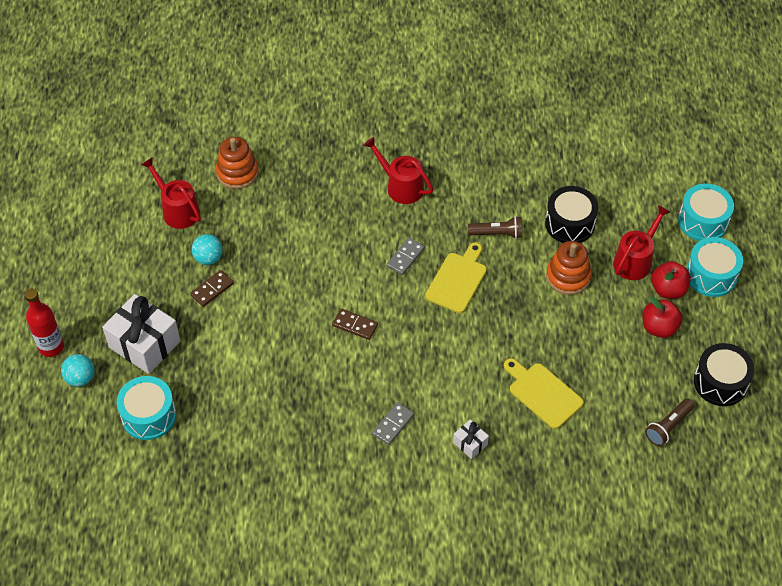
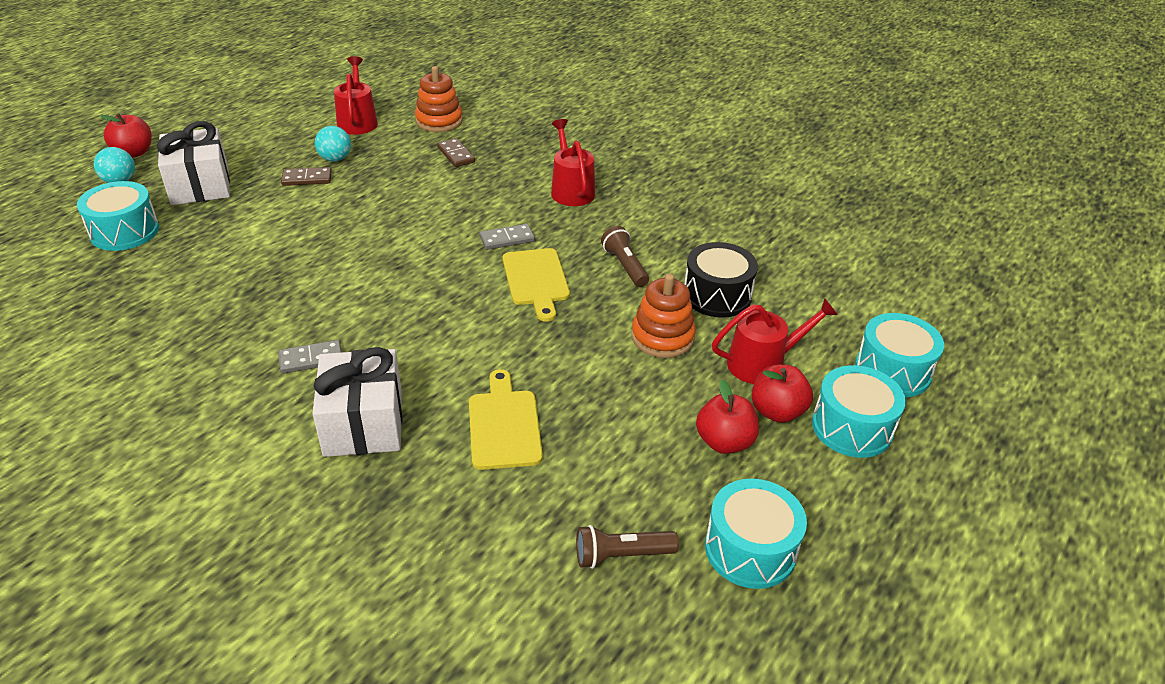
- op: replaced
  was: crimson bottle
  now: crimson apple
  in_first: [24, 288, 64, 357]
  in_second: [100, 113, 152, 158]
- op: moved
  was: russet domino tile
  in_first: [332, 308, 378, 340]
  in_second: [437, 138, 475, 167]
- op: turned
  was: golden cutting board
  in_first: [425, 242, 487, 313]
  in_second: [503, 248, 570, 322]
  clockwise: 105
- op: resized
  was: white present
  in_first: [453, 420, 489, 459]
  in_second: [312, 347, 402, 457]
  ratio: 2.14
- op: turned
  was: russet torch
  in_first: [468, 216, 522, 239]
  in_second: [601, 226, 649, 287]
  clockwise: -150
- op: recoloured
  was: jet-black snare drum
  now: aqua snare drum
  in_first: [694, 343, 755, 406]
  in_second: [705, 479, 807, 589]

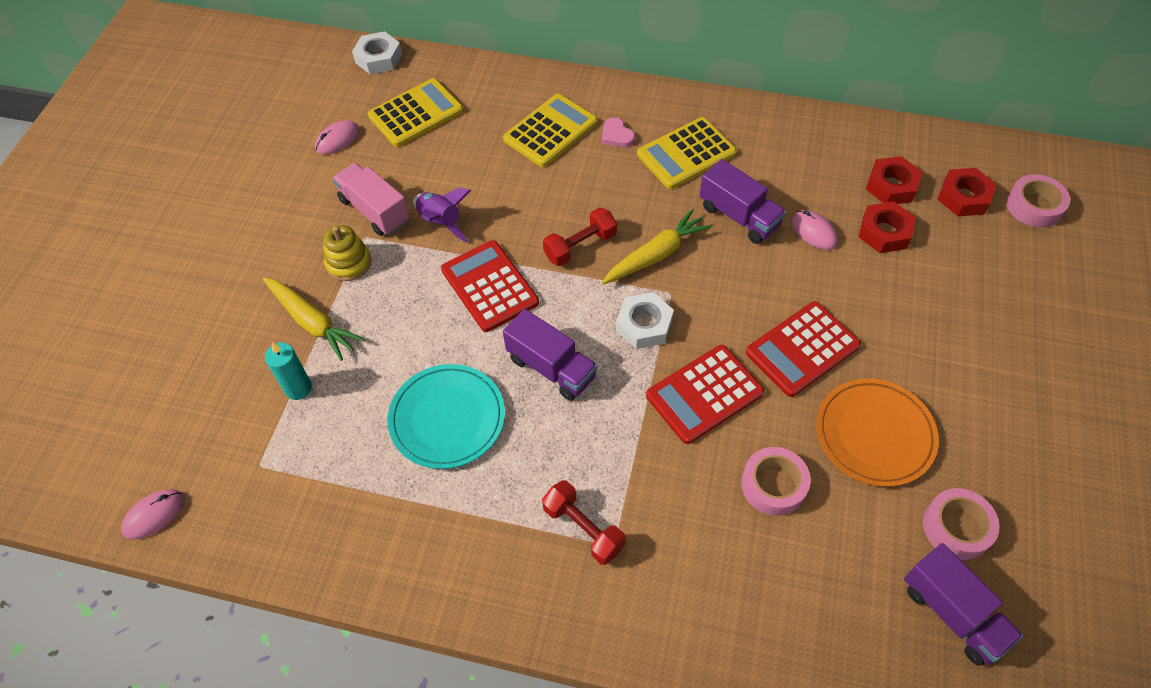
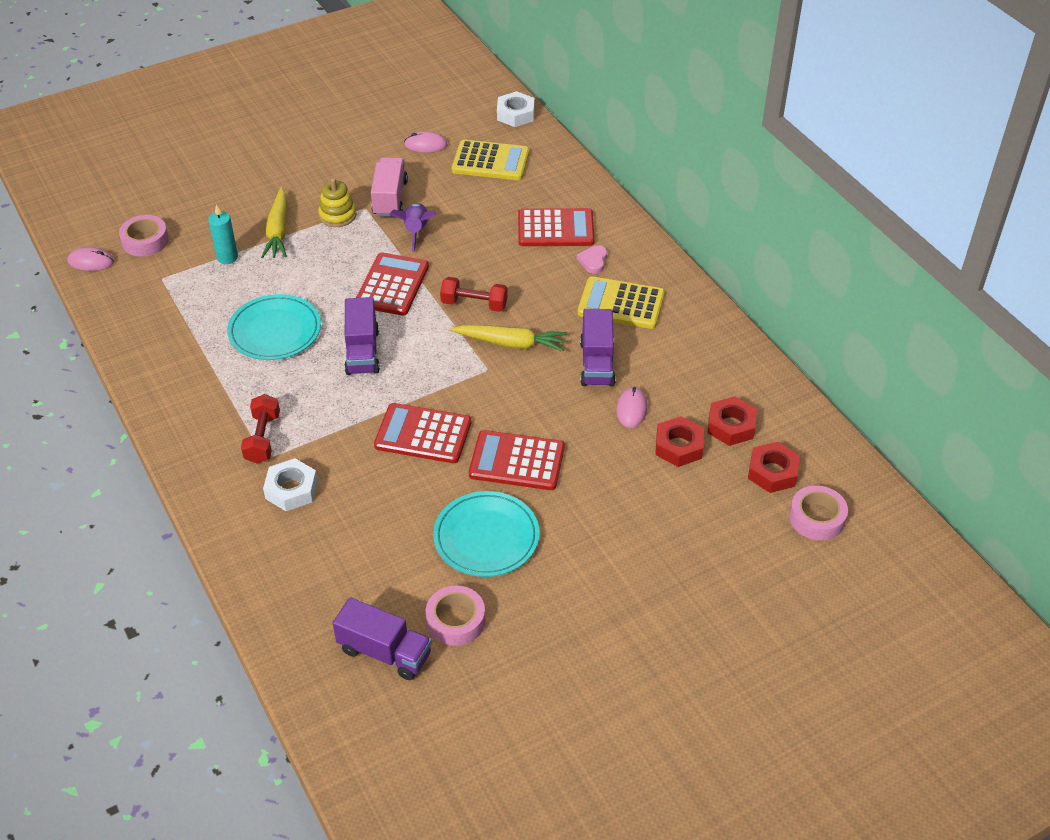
- op: recoloured
  was: golden calculator
  now: crimson calculator
  in_first: [503, 94, 598, 167]
  in_second: [518, 208, 595, 246]
- op: moved
  was: white hex nut
  in_first: [616, 292, 674, 349]
  in_second: [263, 458, 318, 511]
- op: moved
  was: rose-pink tape
  in_first: [741, 447, 811, 516]
  in_second: [119, 215, 169, 257]
- op: recoloured
  was: bright orange dinner plate
  now: aqua dinner plate
  in_first: [816, 379, 939, 487]
  in_second: [433, 491, 540, 577]
- op: turned
  was: violet truck
  in_first: [904, 543, 1023, 666]
  in_second: [333, 597, 432, 680]
  clockwise: -75

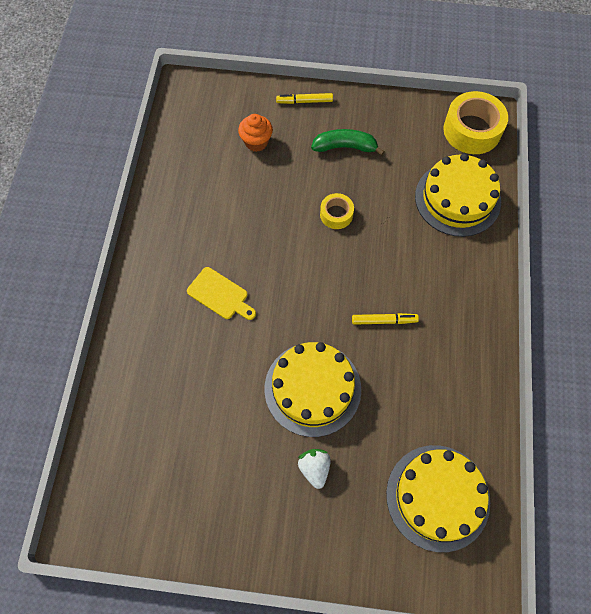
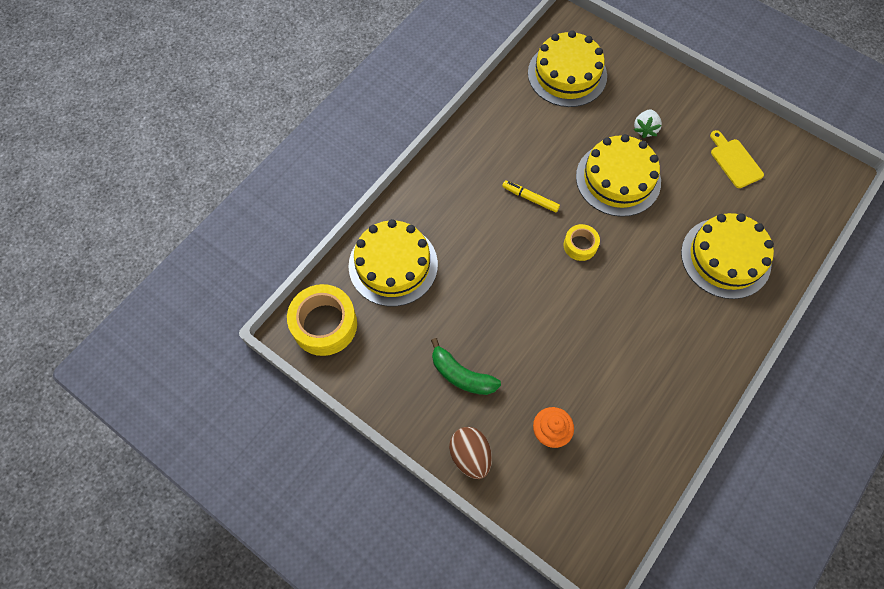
- op: moved
  was: golden cutting board
  in_first: [187, 267, 256, 320]
  in_second: [710, 130, 764, 188]
- op: replaced
  was: golden marker
  now: russet egg
  in_first: [276, 93, 333, 104]
  in_second: [449, 427, 492, 479]
- op: moved
  was: golden tape
  in_first: [320, 193, 354, 229]
  in_second: [564, 224, 600, 261]
- op: added
  now: golden cake
  in_second: [681, 213, 774, 299]

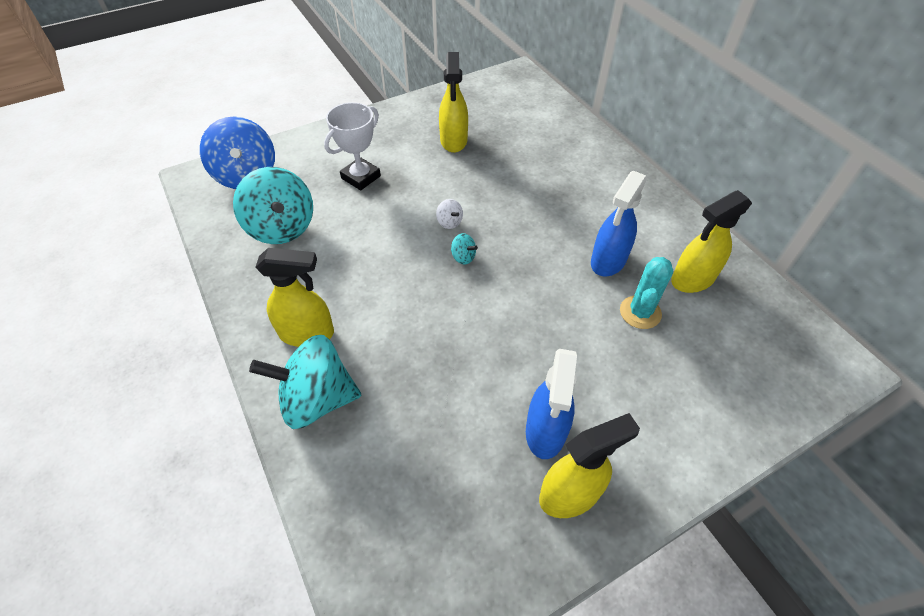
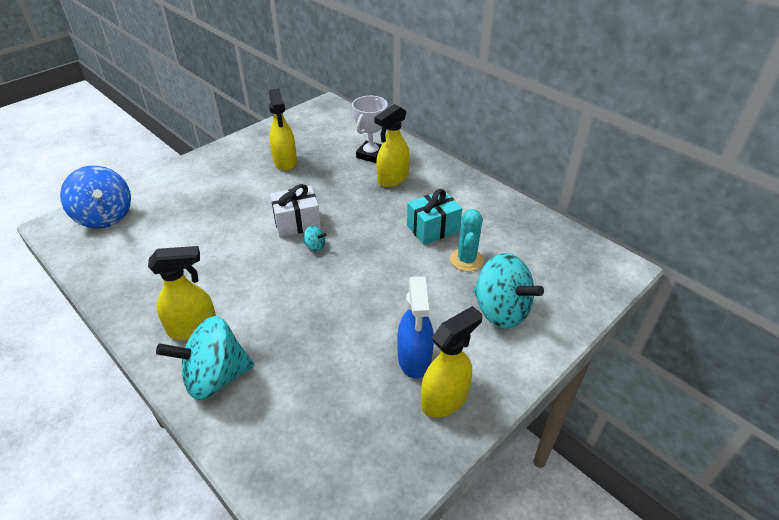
- op: moved
  was: aqua toy top
  in_first: [233, 167, 313, 244]
  in_second: [473, 253, 544, 328]
- op: moved
  was: white award cup
  in_first: [324, 102, 381, 190]
  in_second: [352, 96, 388, 163]
- op: replaced
  was: white toy top
  now: white present
  in_first: [436, 199, 463, 229]
  in_second: [270, 184, 321, 237]
- op: replaced
  was: blue spray cleaner
  now: aqua present
  in_first: [591, 171, 647, 277]
  in_second: [407, 189, 462, 245]
- op: moved
  was: golden spray cleaner
  in_first: [671, 190, 752, 293]
  in_second: [374, 104, 410, 187]

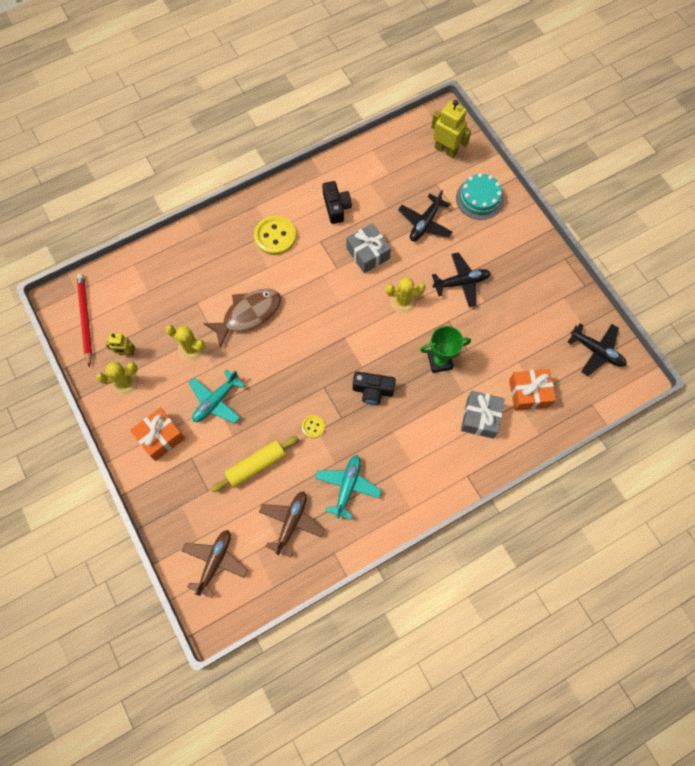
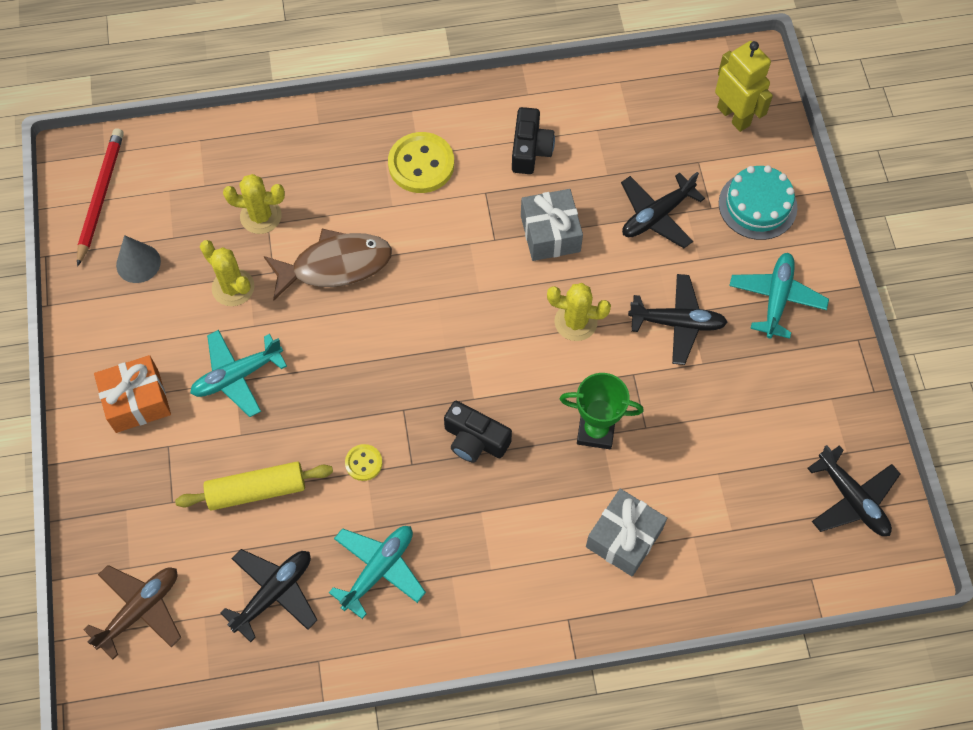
- op: moved
  was: golden cactus
  in_first: [96, 361, 139, 395]
  in_second: [223, 174, 285, 234]
- op: replaced
  was: golden robot
  now: gray cone shape
  in_first: [105, 333, 135, 355]
  in_second: [116, 235, 161, 283]
- op: recoloured
  was: russet plane
  now: jet-black plane
  in_first: [259, 491, 325, 557]
  in_second: [220, 549, 317, 642]
- op: removed
  was: bright orange present
  in_first: [509, 369, 556, 411]
- op: added
  now: aqua plane
  in_second: [729, 253, 829, 339]

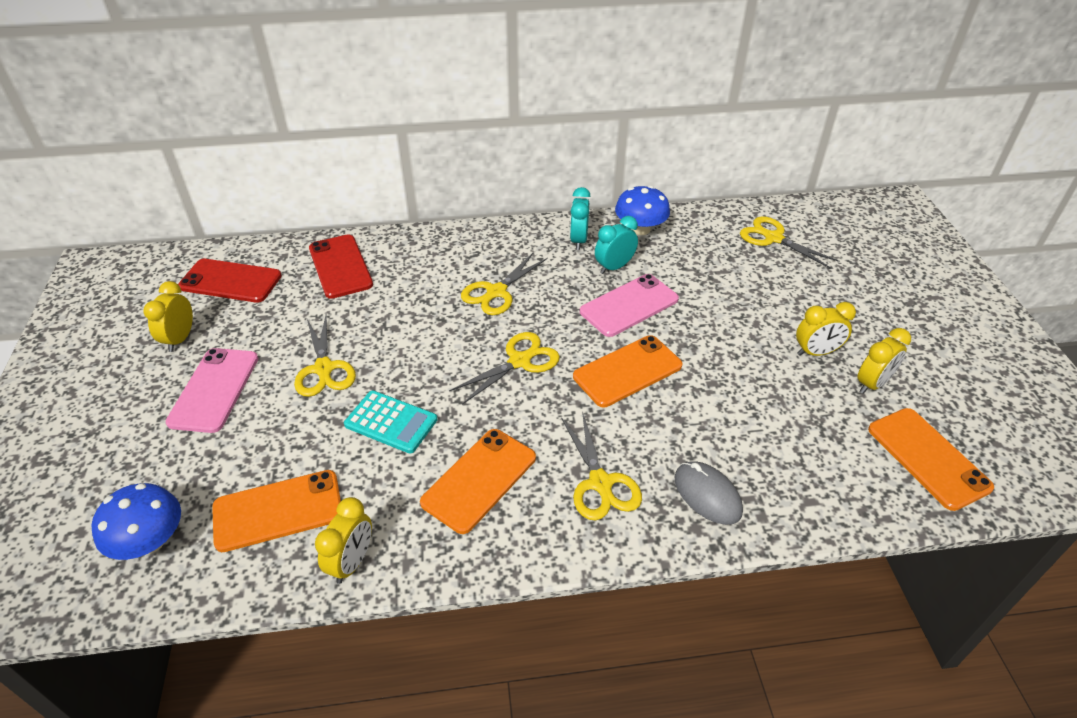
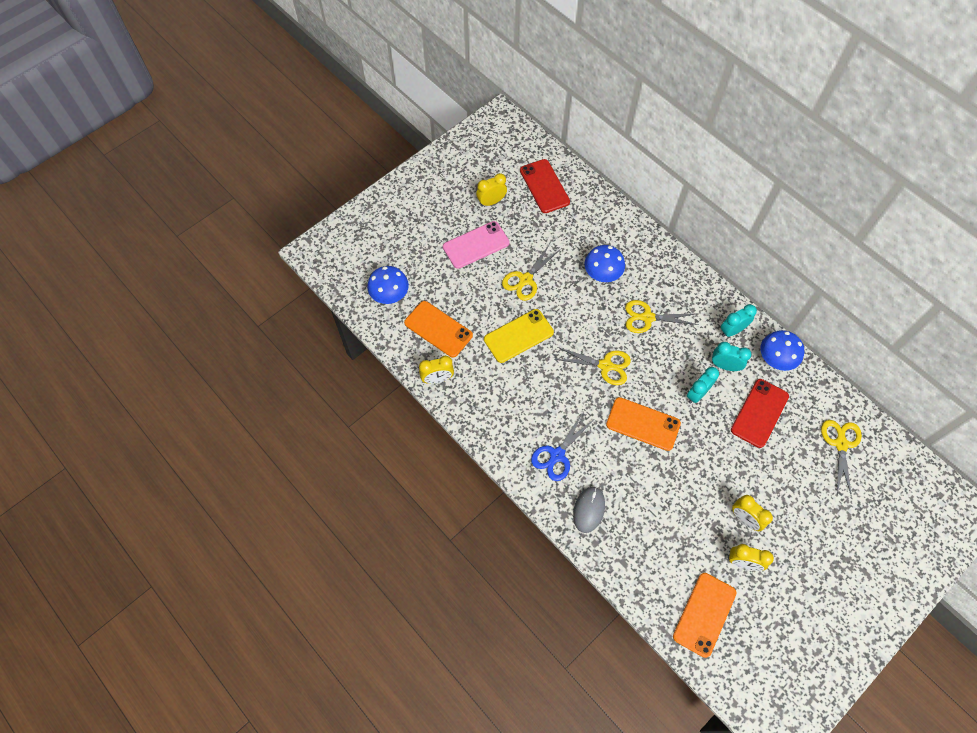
- op: moved
  was: crimson phone
  in_first: [309, 235, 373, 299]
  in_second: [731, 379, 789, 448]
- op: replaced
  was: aqua calculator
  now: golden phone
  in_first: [344, 391, 437, 454]
  in_second: [484, 309, 554, 363]
- op: removed
  was: bright orange phone
  in_first: [420, 429, 536, 534]
- op: recoloured
  was: golden pair of scissors
  now: blue pair of scissors
  in_first: [561, 411, 642, 520]
  in_second: [531, 412, 593, 481]
- op: replaced
  was: rose-pink phone
  now: aqua clock
  in_first: [580, 274, 679, 337]
  in_second: [687, 367, 719, 404]
- op: added
  now: blue mushroom
  in_second: [584, 245, 625, 282]

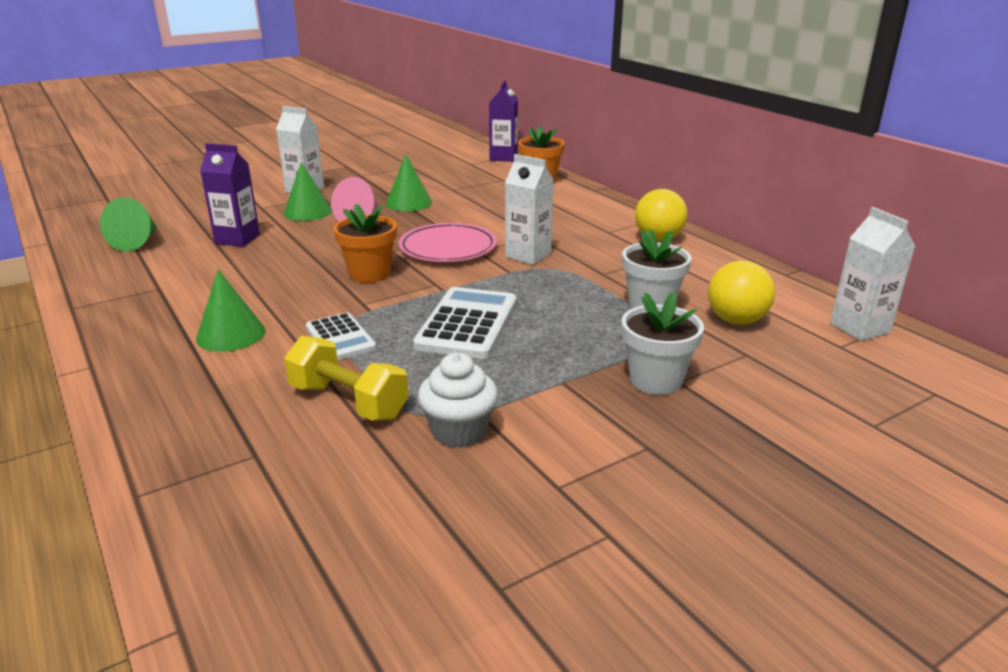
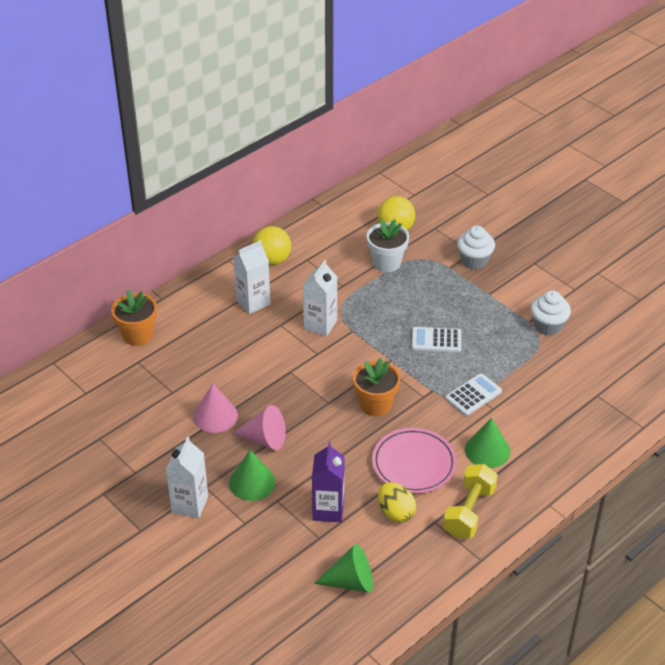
- op: moved
  was: golden free weight
  in_first: [284, 336, 409, 421]
  in_second: [443, 464, 498, 538]
- op: recoloured
  was: green cone shape
  now: rose-pink cone shape
  in_first: [386, 154, 432, 211]
  in_second: [194, 383, 238, 433]
- op: moved
  was: rose-pink dinner plate
  in_first: [399, 223, 497, 262]
  in_second: [372, 428, 457, 493]
- op: resized
  was: white calculator
  in_first: [413, 287, 516, 359]
  in_second: [412, 327, 461, 352]
  ratio: 0.62
- op: removed
  was: violet milk carton
  in_first: [489, 80, 518, 162]
- op: replaced
  was: white potted plant
  now: white fairy cake
  in_first: [621, 291, 704, 395]
  in_second: [457, 226, 495, 269]
- op: moved
  was: white milk carton
  in_first: [830, 207, 915, 341]
  in_second: [233, 240, 270, 314]
- op: added
  now: golden egg
  in_second: [378, 482, 416, 523]

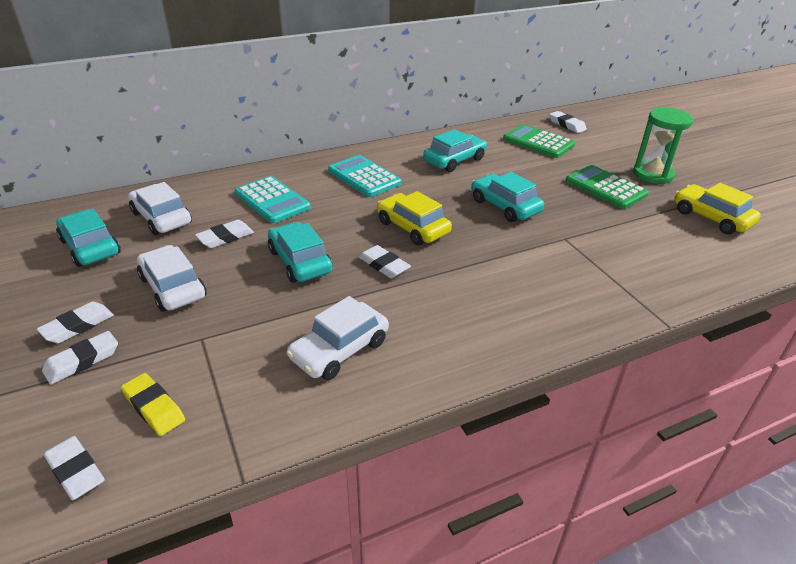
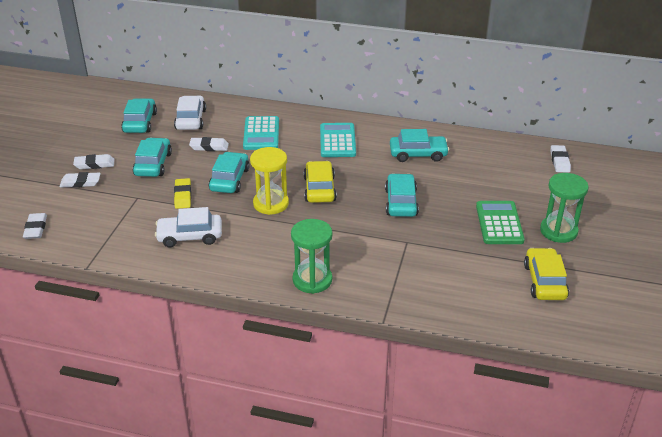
- op: moved
  was: golden eraser
  in_first: [121, 373, 185, 436]
  in_second: [174, 178, 191, 209]
- op: recoloured
  was: white automobile
  now: aqua automobile
  in_first: [137, 245, 206, 311]
  in_second: [133, 138, 172, 177]
- op: replaced
  was: white eraser
  now: golden sandglass
  in_first: [358, 245, 411, 278]
  in_second: [250, 147, 289, 215]
- op: removed
  was: green calculator
  in_first: [503, 124, 575, 158]
- op: added
  now: green sandglass
  in_second: [291, 219, 332, 294]

